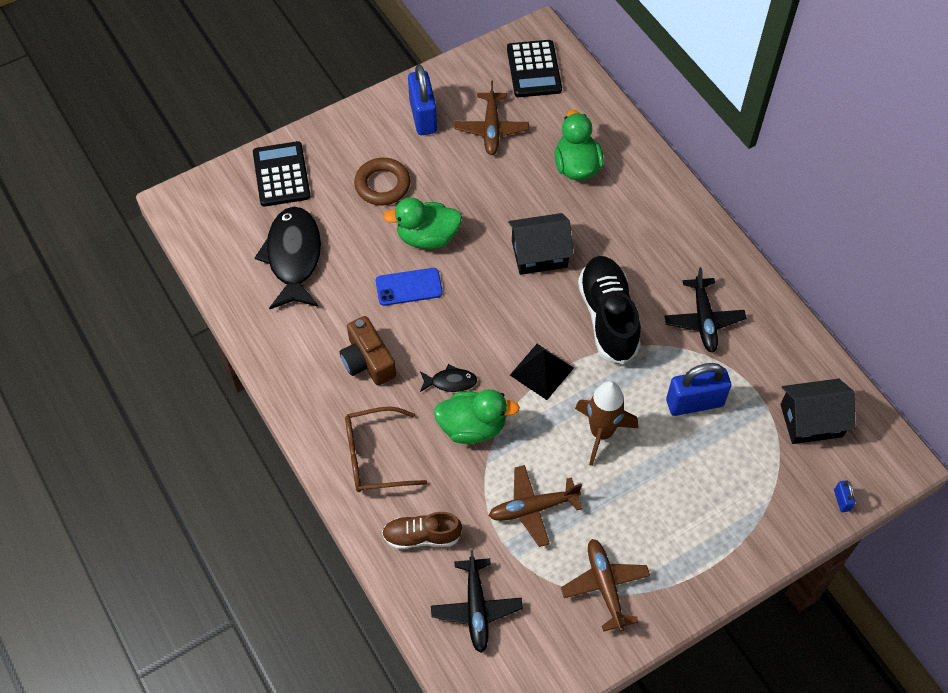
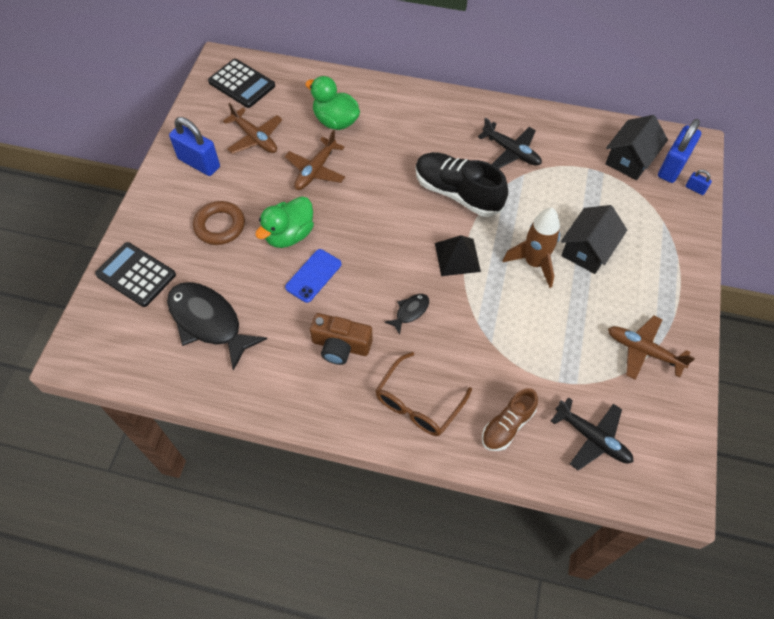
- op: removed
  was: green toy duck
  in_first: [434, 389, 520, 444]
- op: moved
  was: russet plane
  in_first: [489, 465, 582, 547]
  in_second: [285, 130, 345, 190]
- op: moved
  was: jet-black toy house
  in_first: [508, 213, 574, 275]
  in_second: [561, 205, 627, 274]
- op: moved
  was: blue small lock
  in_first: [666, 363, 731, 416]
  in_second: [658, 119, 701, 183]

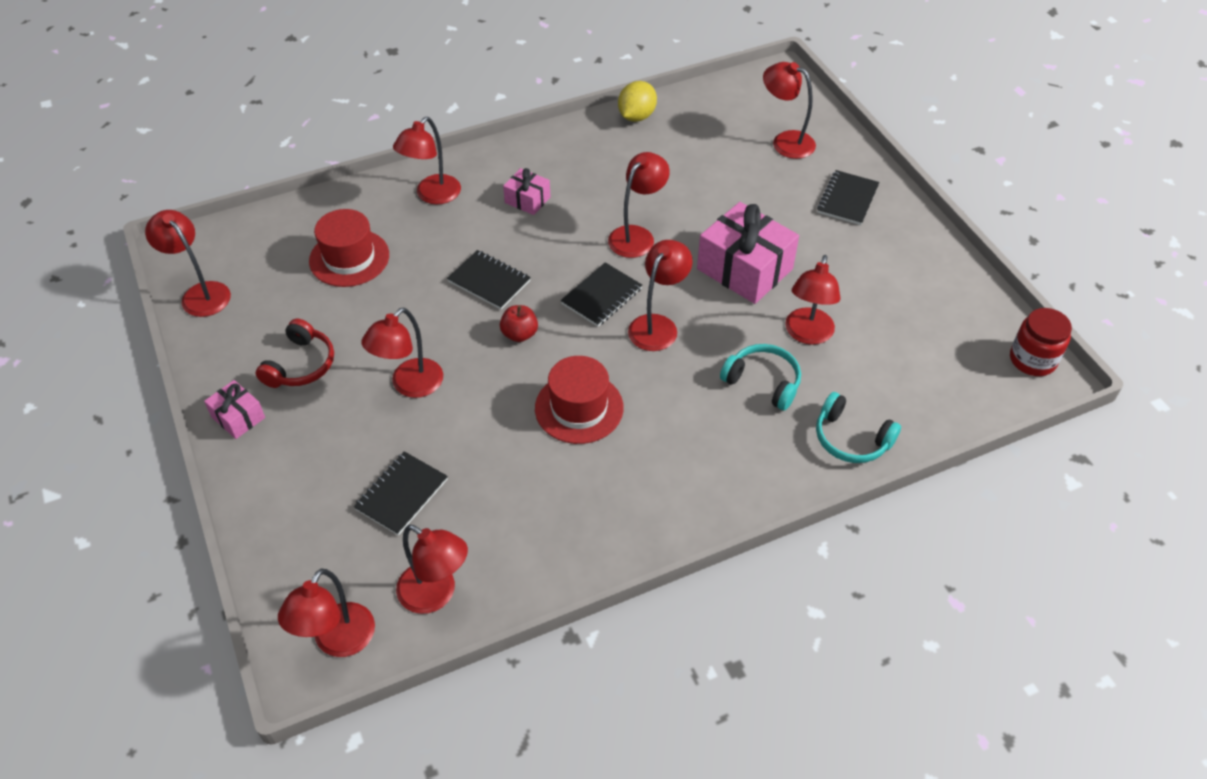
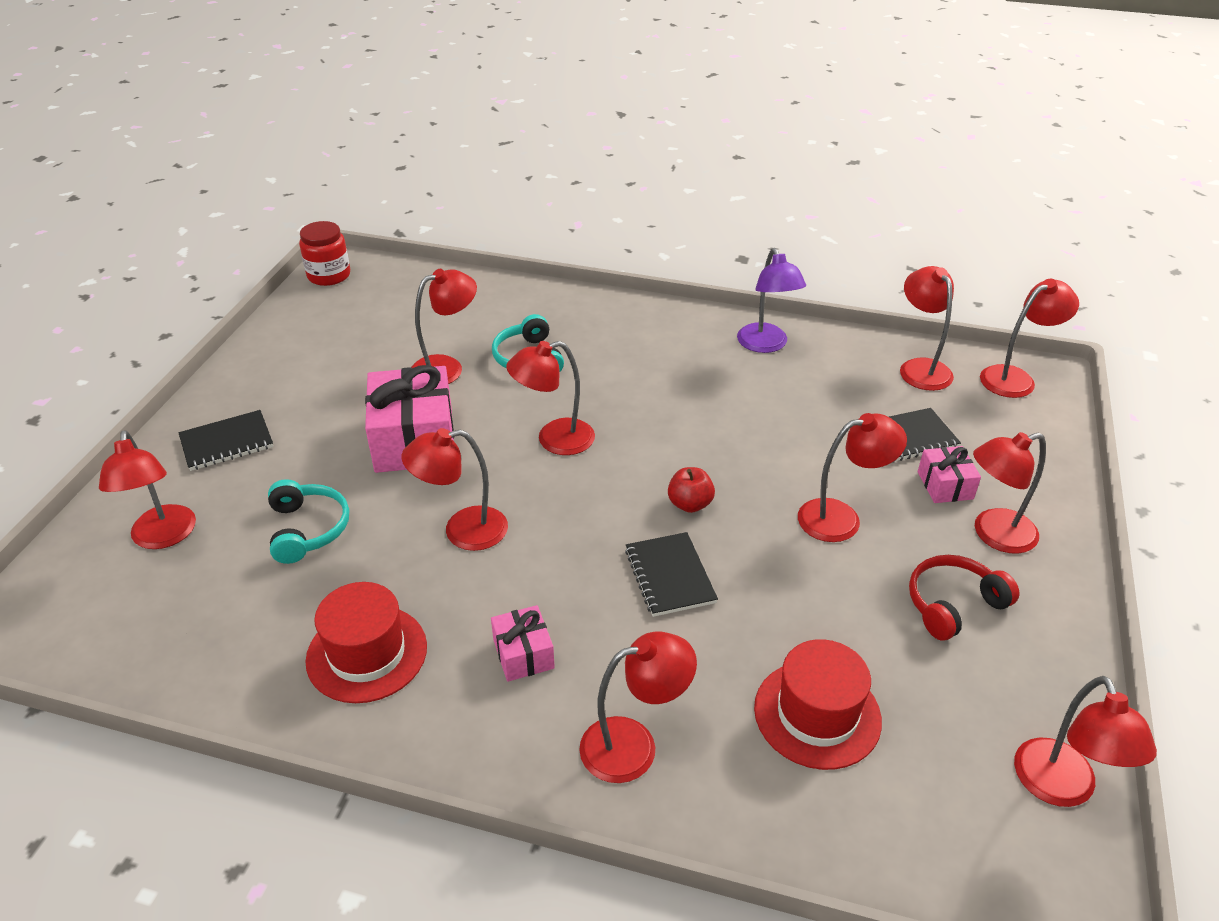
- op: moved
  was: rose-pink present
  in_first: [204, 380, 265, 439]
  in_second: [918, 446, 981, 503]
- op: moved
  was: crimson tall hat
  in_first: [535, 356, 624, 444]
  in_second: [305, 582, 427, 703]
- op: removed
  was: jet-black notepad
  in_first: [561, 262, 642, 327]
- op: removed
  was: golden lemon
  in_first: [618, 81, 657, 122]
- op: moved
  was: aqua headphones
  in_first: [816, 392, 901, 463]
  in_second: [268, 479, 349, 564]
- op: added
  now: violet lamp
  in_second: [737, 248, 806, 353]
- op: added
  now: crimson lamp
  in_second: [973, 432, 1046, 554]

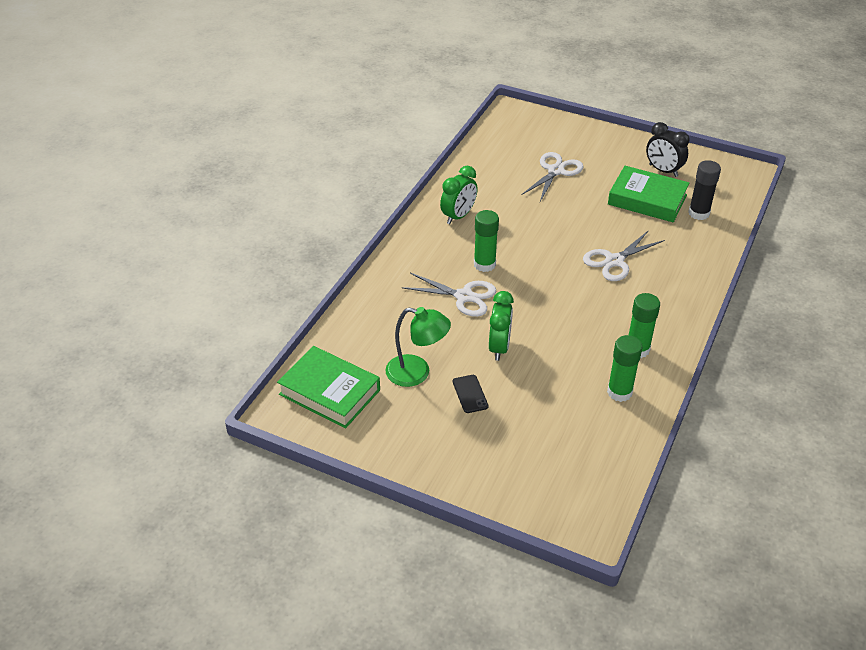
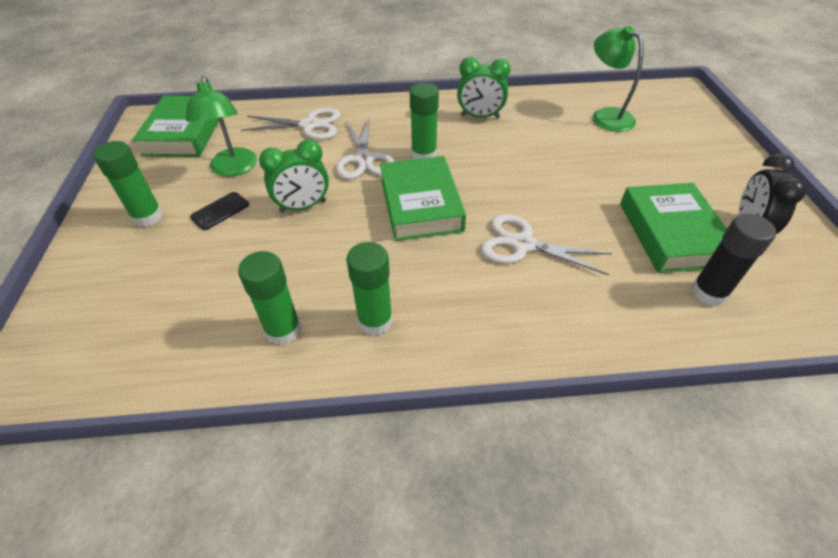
- op: moved
  was: white pair of scissors
  in_first: [522, 152, 584, 201]
  in_second: [241, 108, 341, 140]
- op: added
  now: green glue stick
  in_second: [93, 141, 163, 227]
- op: added
  now: green hardcover
  in_second: [380, 156, 466, 241]
- op: added
  now: green lamp
  in_second: [593, 26, 644, 132]

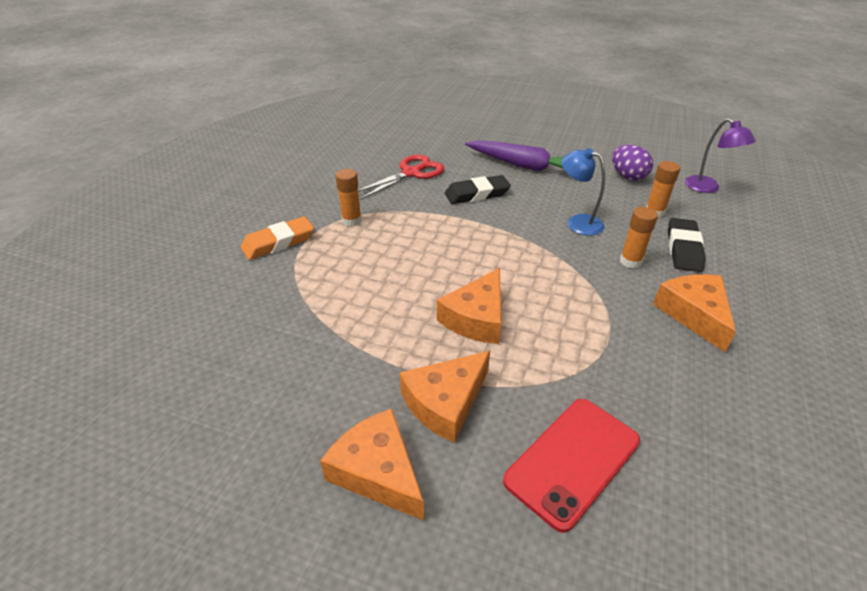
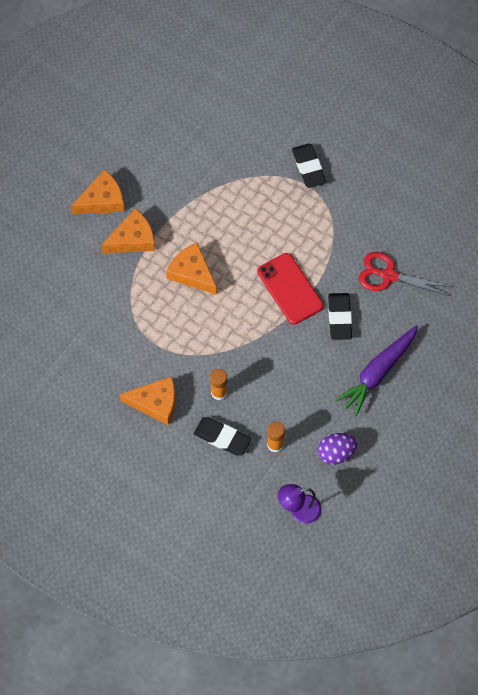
- op: recoloured
  was: bright orange eraser
  now: jet-black eraser
  in_first: [241, 216, 314, 260]
  in_second: [292, 143, 326, 188]
- op: removed
  was: bright orange glue stick
  in_first: [335, 169, 362, 226]
- op: turned
  was: crimson pair of scissors
  in_first: [358, 154, 444, 200]
  in_second: [359, 252, 452, 296]
  clockwise: 135
- op: turned
  was: bright orange cheese
  in_first: [400, 351, 490, 443]
  in_second: [101, 208, 155, 253]
  clockwise: 90
- op: moved
  was: crimson phone
  in_first: [503, 399, 640, 533]
  in_second: [257, 253, 324, 324]
- op: removed
  was: blue lamp
  in_first: [561, 148, 605, 235]

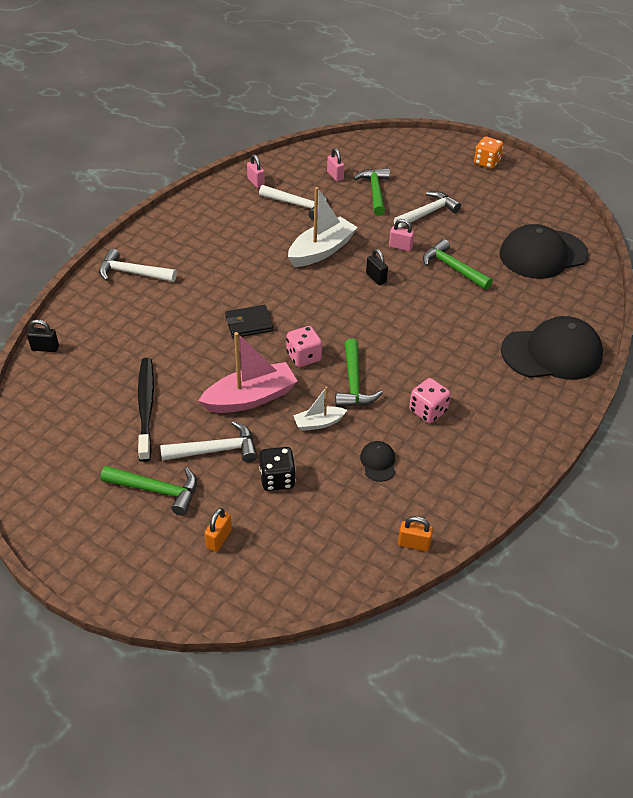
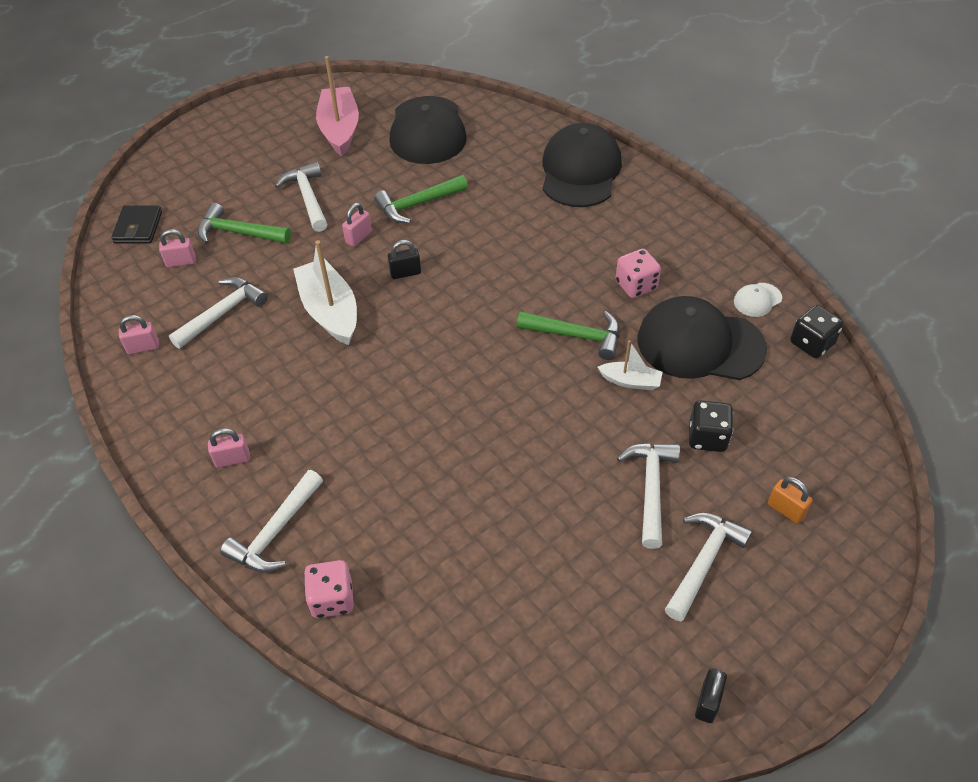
- op: moved
  was: jet-black small lock
  in_first: [27, 319, 59, 352]
  in_second: [695, 668, 727, 723]
- op: recoloured
  was: green hammer
  now: white hammer
  in_first: [100, 466, 197, 516]
  in_second: [665, 513, 752, 621]
- op: removed
  was: jet-black tooth brush
  in_first: [138, 358, 154, 462]
- op: moved
  was: rose-pink sailboat
  in_first: [198, 332, 297, 413]
  in_second: [316, 56, 359, 156]
- op: moved
  was: jet-black billfold
  in_first: [225, 305, 273, 338]
  in_second: [111, 206, 162, 244]
- op: moved
  was: rose-pink game die
  in_first: [286, 326, 322, 367]
  in_second: [304, 560, 354, 618]
- op: turned
  was: white sailboat
  in_first: [293, 387, 347, 431]
  in_second: [597, 340, 663, 390]
  clockwise: -75
- op: resized
  was: jet-black cap
  in_first: [360, 441, 395, 482]
  in_second: [638, 296, 767, 380]
  ratio: 2.4
- op: replaced
  was: bright orange small lock
  now: jet-black game die
  in_first: [398, 516, 433, 551]
  in_second: [790, 305, 843, 358]
- op: removed
  was: bright orange game die
  in_first: [474, 137, 504, 169]
- op: added
  now: rose-pink small lock
  in_second: [208, 428, 250, 468]
- op: added
  now: white cap
  in_second: [734, 283, 782, 317]

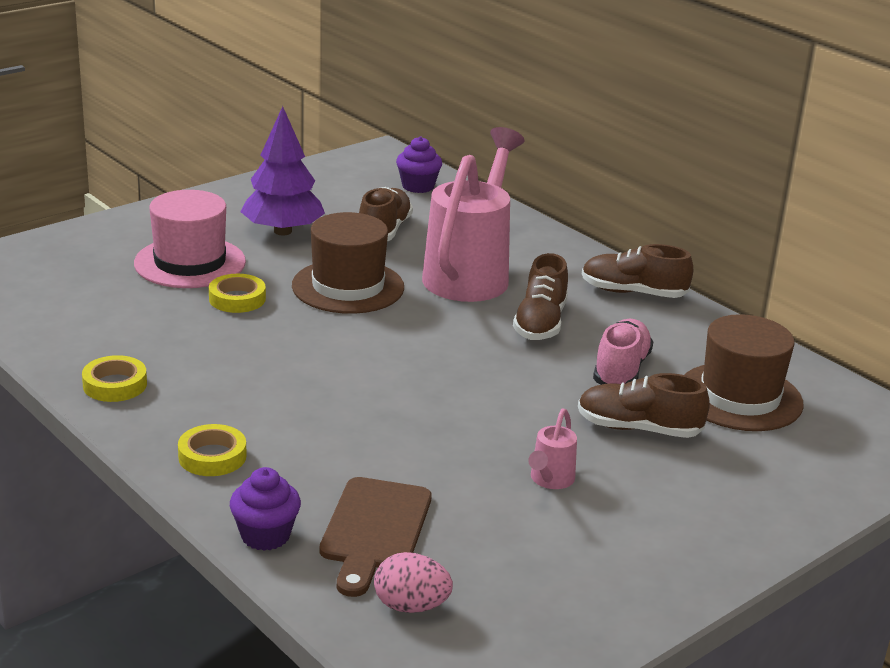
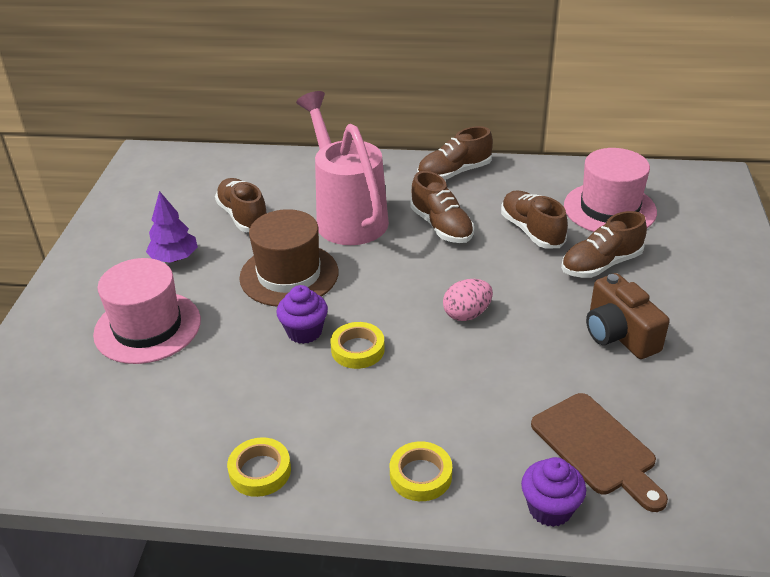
- op: moved
  was: golden tape
  in_first: [209, 274, 266, 313]
  in_second: [330, 322, 385, 369]
- op: resized
  was: violet tree
  in_first: [240, 106, 325, 235]
  in_second: [146, 191, 198, 263]
  ratio: 0.66
- op: moved
  was: rose-pink egg
  in_first: [374, 552, 453, 613]
  in_second: [443, 279, 493, 321]
- op: moved
  was: violet fairy cake
  in_first: [396, 136, 442, 193]
  in_second: [276, 285, 328, 344]
- op: replaced
  was: rose-pink watering pot
  now: russet compact camera
  in_first: [528, 408, 577, 489]
  in_second: [586, 273, 670, 359]
- op: recoloured
  was: rose-pink sneaker
  now: russet sneaker
  in_first: [593, 319, 653, 385]
  in_second: [501, 190, 568, 249]
- op: recoloured
  was: russet tall hat
  now: rose-pink tall hat
  in_first: [684, 314, 804, 431]
  in_second: [564, 148, 657, 232]

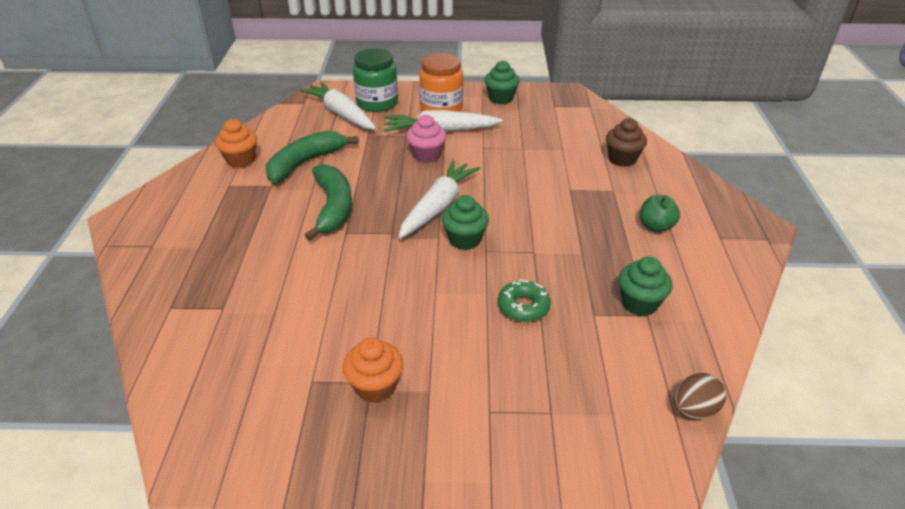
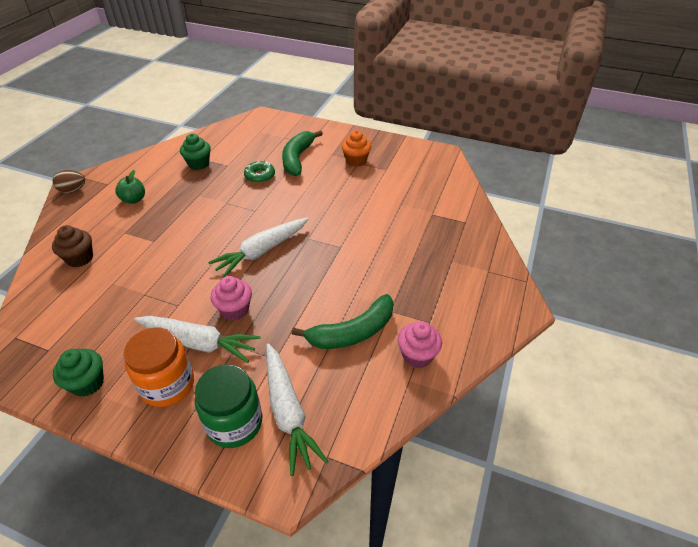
- op: recoloured
  was: bright orange fairy cake
  now: rose-pink fairy cake
  in_first: [215, 119, 257, 168]
  in_second: [398, 321, 442, 368]
- op: moved
  was: green banana fruit
  in_first: [305, 164, 352, 241]
  in_second: [282, 130, 323, 176]
- op: removed
  was: green fairy cake
  in_first: [442, 195, 489, 250]
- op: moved
  was: russet egg
  in_first: [673, 373, 726, 419]
  in_second: [53, 170, 85, 193]

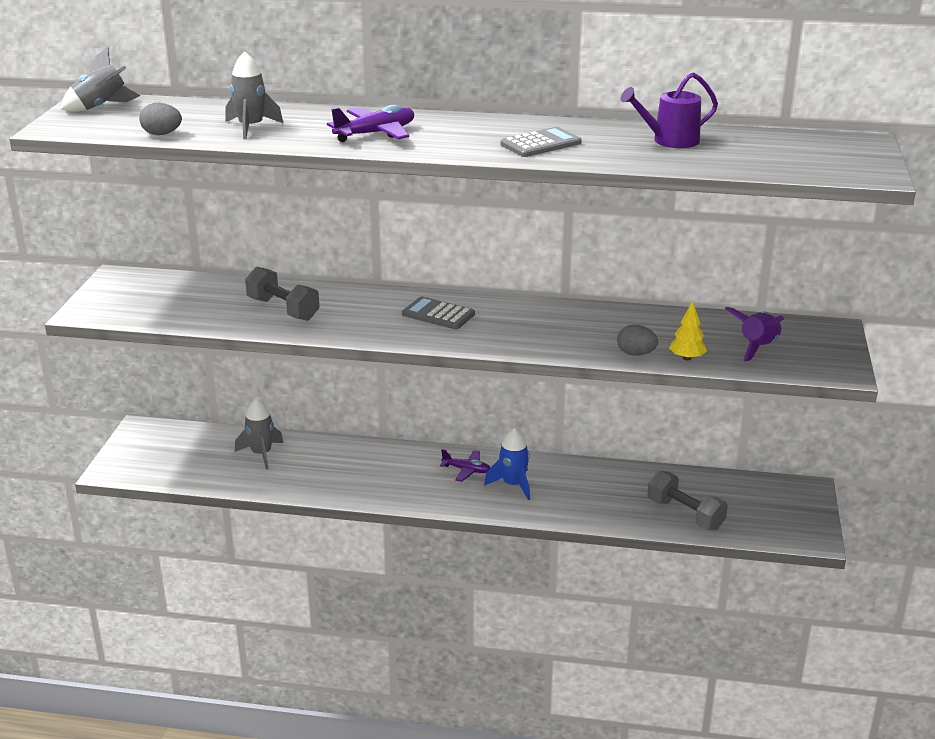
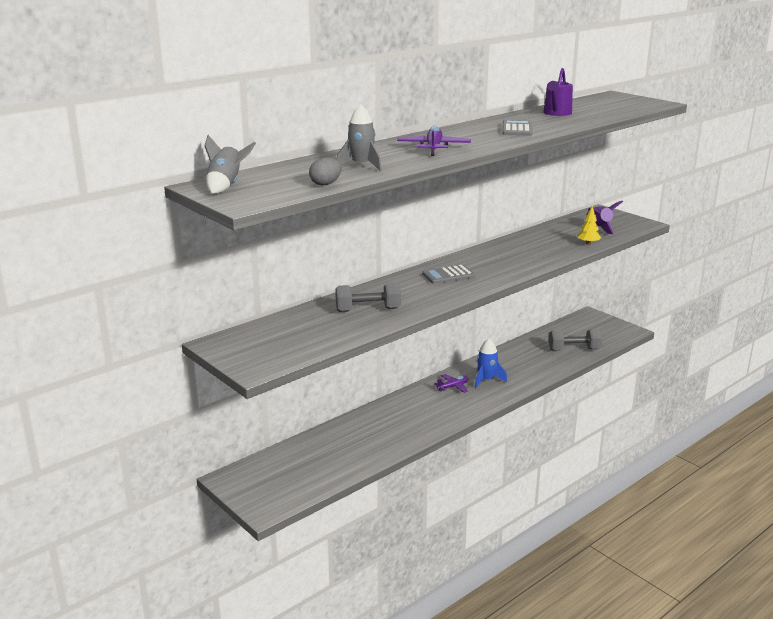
- op: removed
  was: gray rocket
  in_first: [235, 399, 283, 469]
- op: removed
  was: gray egg
  in_first: [617, 325, 658, 356]

